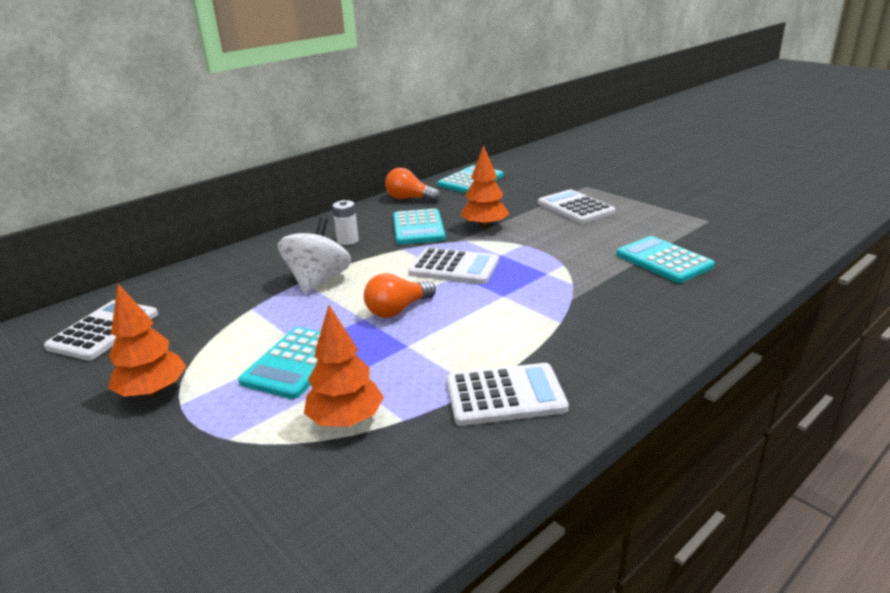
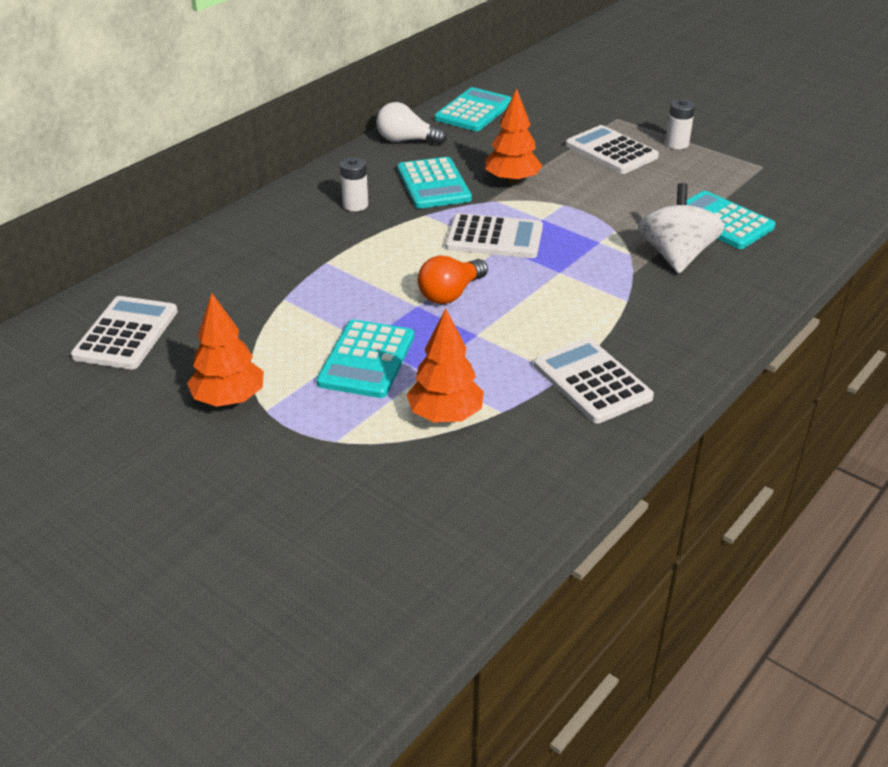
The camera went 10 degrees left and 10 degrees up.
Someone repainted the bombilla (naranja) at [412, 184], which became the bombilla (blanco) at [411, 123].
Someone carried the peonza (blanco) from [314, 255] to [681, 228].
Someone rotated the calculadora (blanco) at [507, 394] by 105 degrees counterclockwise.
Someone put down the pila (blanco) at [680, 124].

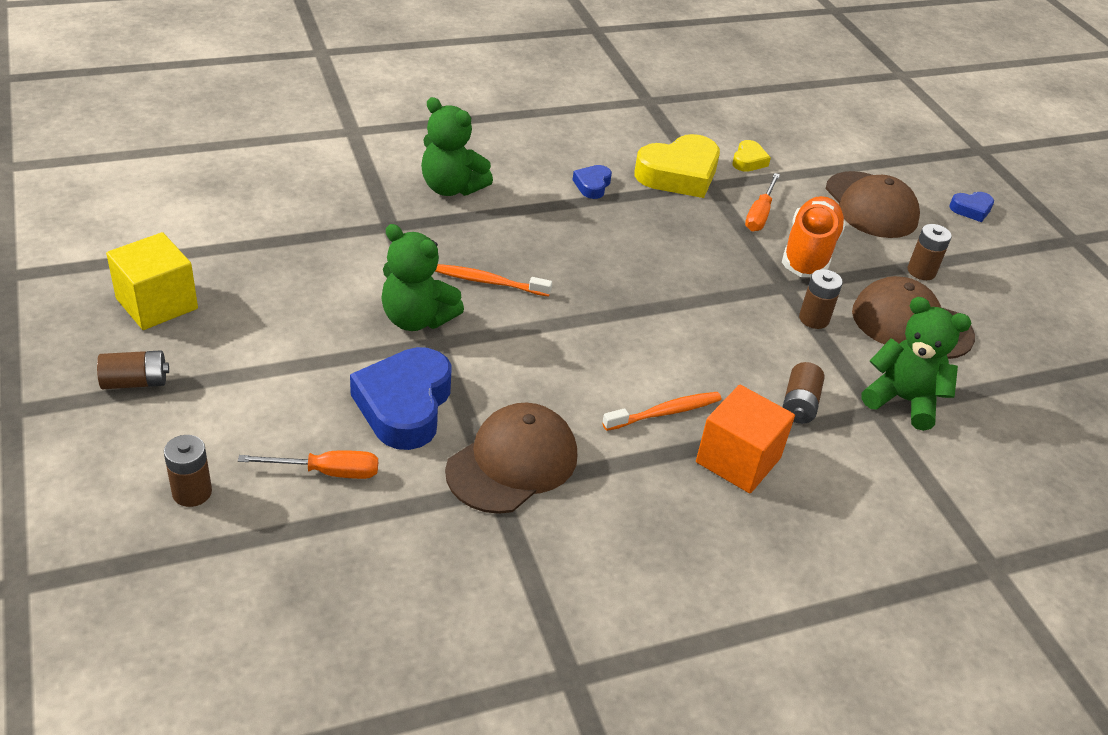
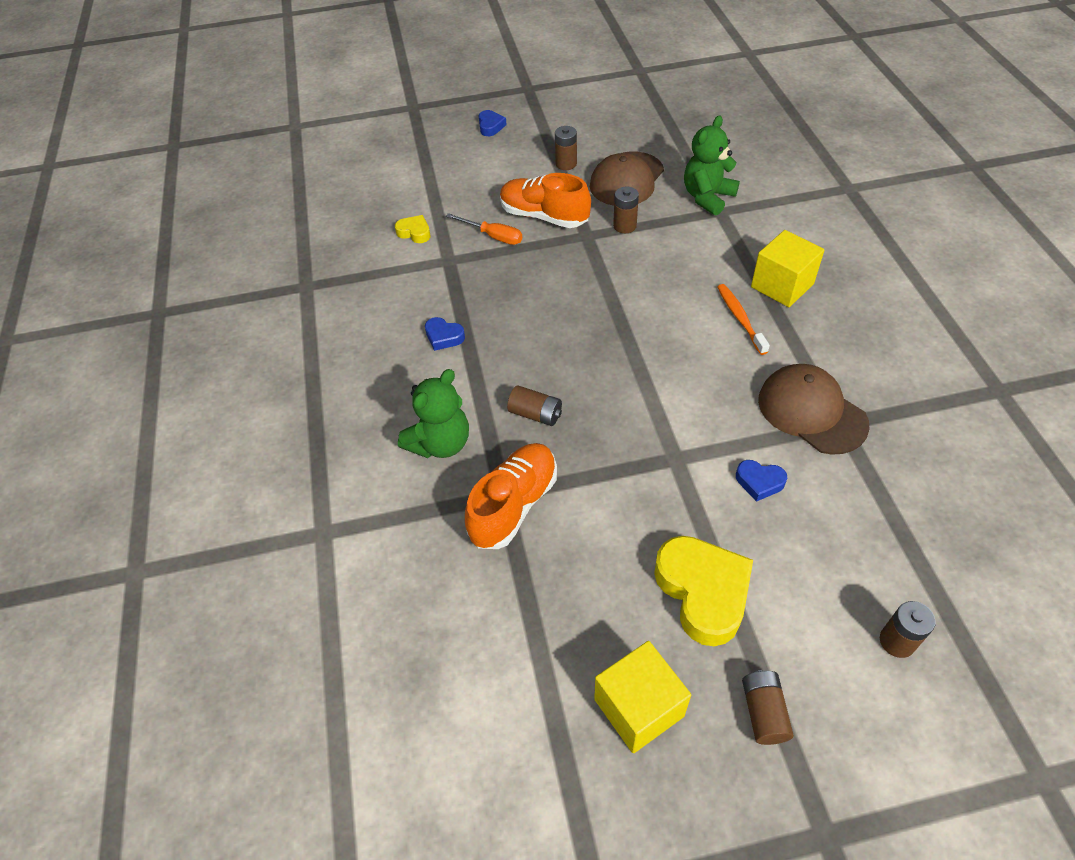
The camera went 75 degrees left and 10 degrees up.
Someone carried the corazón (amarillo) from [677, 166] to [703, 591].
Someone took away the gorra (marrón) at [873, 204].
Someone took away the osito (verde) at [422, 277].
Someone took away the cepillo de dientes (naranja) at [493, 280].
Someone scaled the corazón (azul) at [401, 398] by 0.48.
Someone carried the pila (marrón) from [803, 393] to [534, 406].
Someone repainted the cubo (naranja) at [745, 439], which became the cubo (amarillo) at [788, 268].
Someone took away the destornillador (naranja) at [308, 464].
Someone put down the zapato (naranja) at [511, 496].

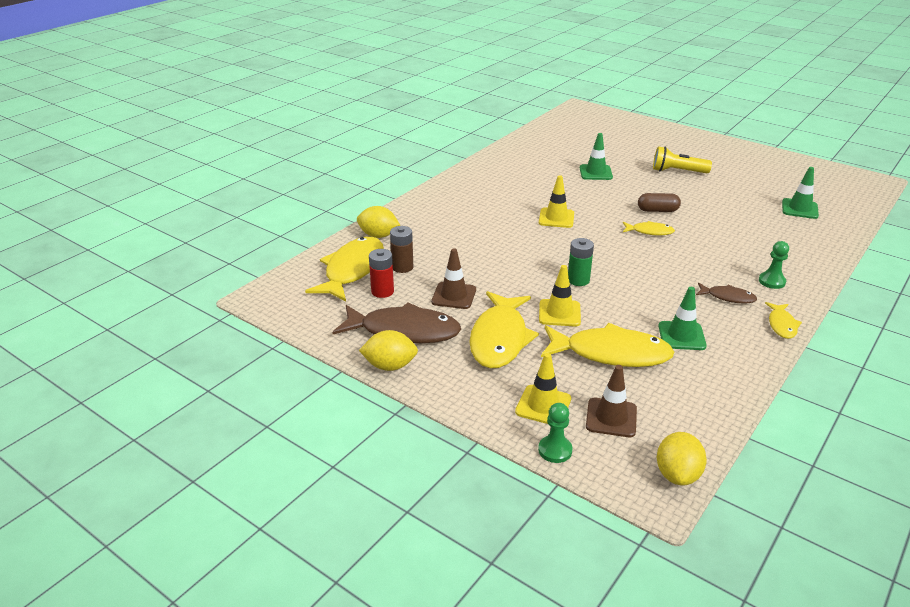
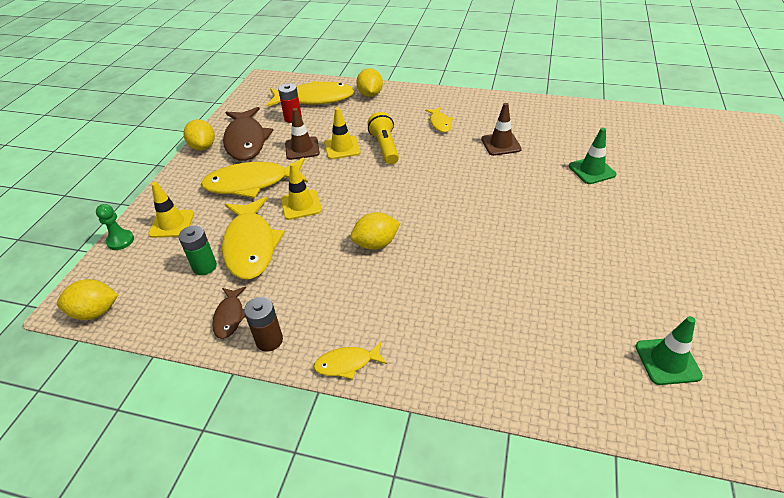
The camera went 70 degrees right and 10 degrees up.
Someone carried the lámpara de mano (amarillo) from [682, 159] to [383, 138].
Someone carried the cono de tráfico (amarillo) from [556, 201] to [342, 133].
Someone took away the cápsula (marrón) at [659, 202].
Someone carried the pez (amarillo) from [649, 228] to [439, 119].
Someone carried the pila (marrón) from [401, 249] to [263, 324].
Someone carried the pila (verde) from [581, 262] to [197, 250].
Someone took away the peón (verde) at [774, 265].
Someone carried the pez (marrón) from [726, 293] to [229, 313].
Someone took away the cono de tráfico (verde) at [683, 318].
Someone carried the cono de tráfico (marrón) from [611, 401] to [501, 129].
Someone put down the limón (amarillo) at [375, 231].

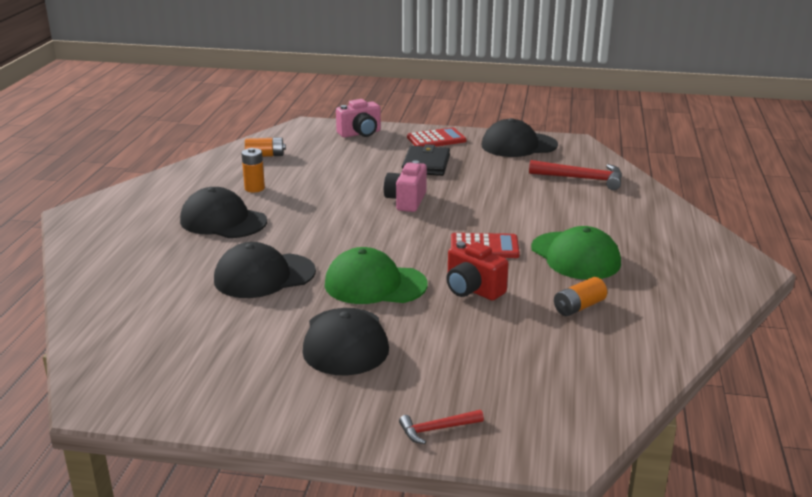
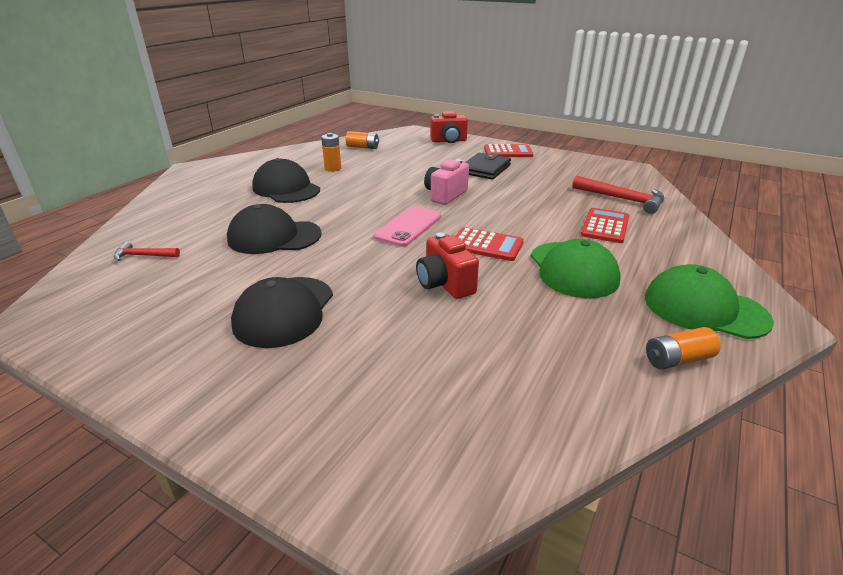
The camera went 20 degrees right and 5 degrees up.
Someone repainted the cámara (rosa) at [358, 118], which became the cámara (rojo) at [449, 127].
Someone took away the gorra (negro) at [519, 137].
Someone carried the gorra (verde) from [376, 275] to [709, 301].
Someone carried the pila (naranja) from [580, 296] to [683, 348].
Someone carried the martillo (rojo) from [441, 427] to [147, 251].
Someone put down the móvil (rosa) at [407, 226].
Someone put down the calculadora (rojo) at [605, 225].

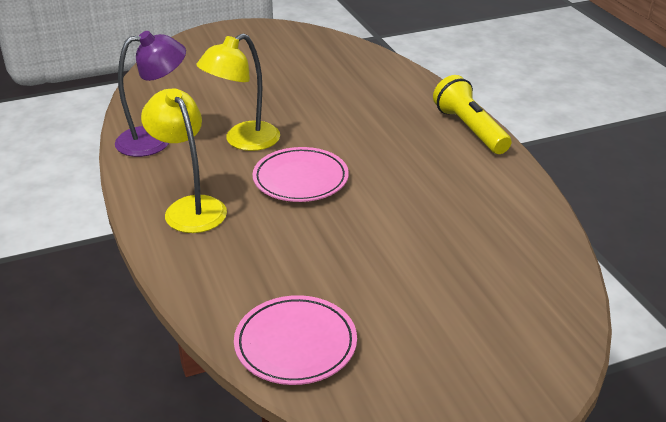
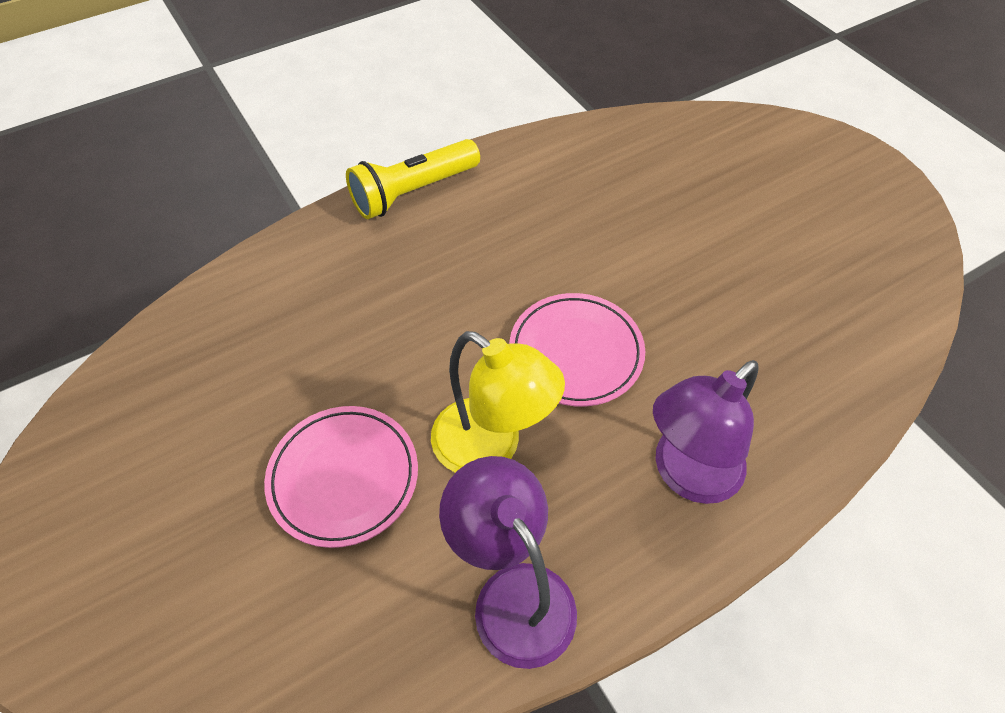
The camera went 100 degrees left and 20 degrees up.
Someone repainted the lámpara (amarillo) at [184, 160], which became the lámpara (morado) at [705, 432].
Someone carried the plato (rosa) from [295, 340] to [341, 477].

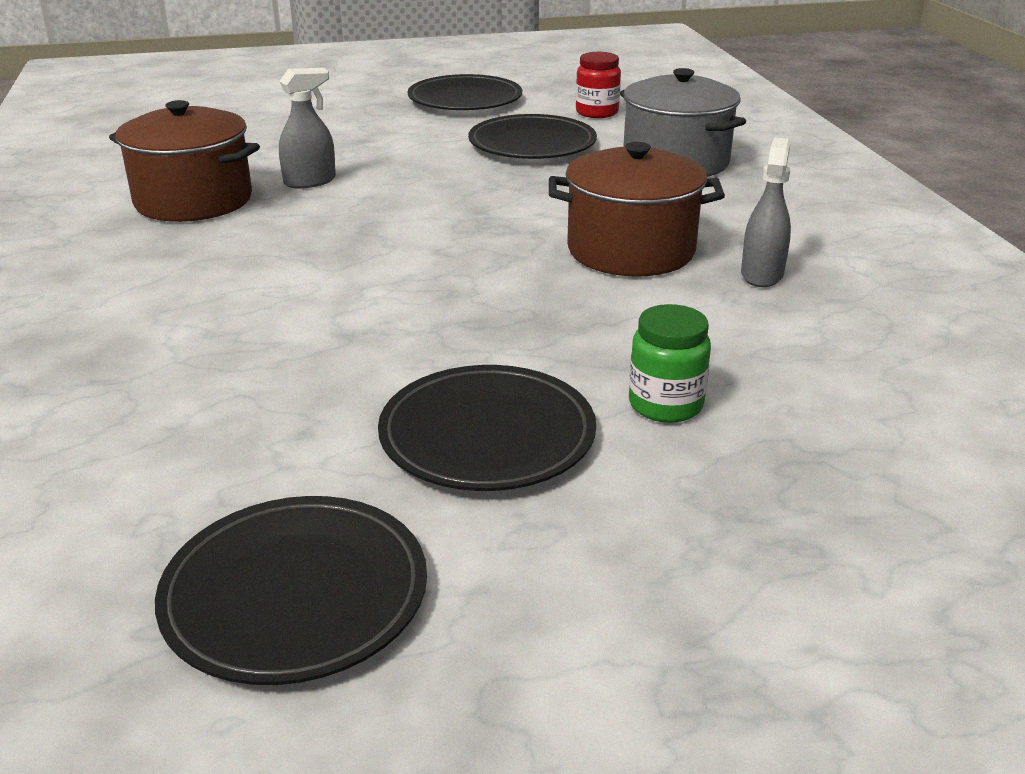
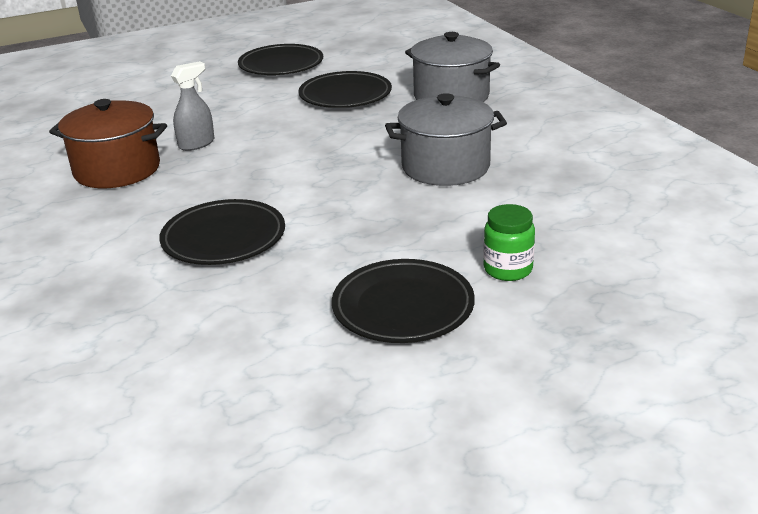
The camera went 10 degrees left and 0 degrees up.
Someone took away the tarro (rojo) at [598, 85].
Someone took away the pulverizador (gris) at [766, 212].
Someone repainted the olla (marrón) at [637, 209], which became the olla (gris) at [446, 139].
Someone carried the plato (negro) from [291, 590] to [222, 232].

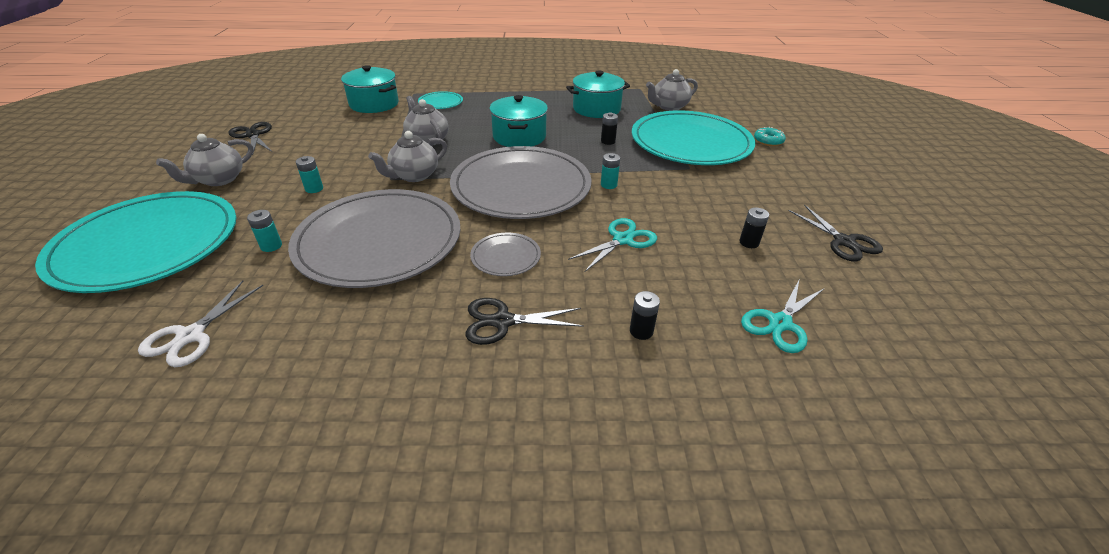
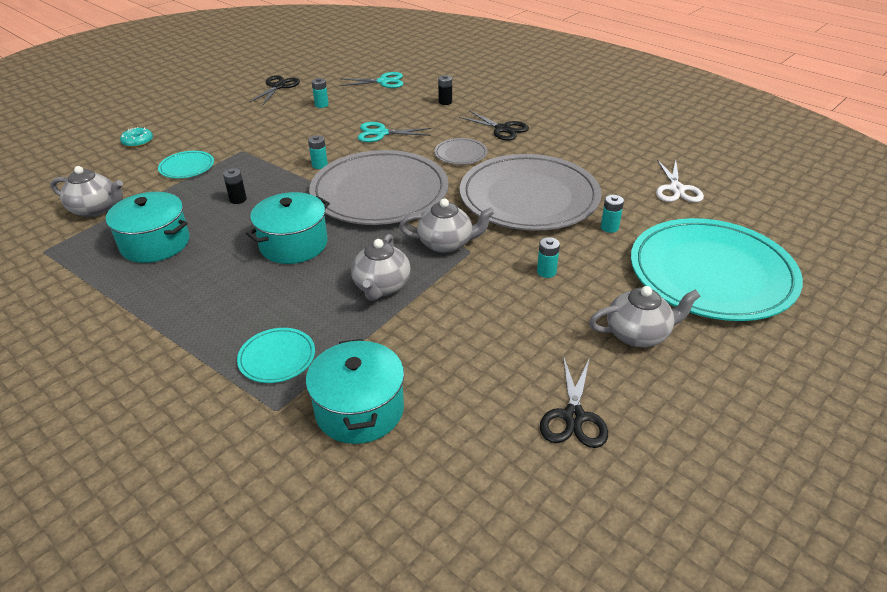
The camera went 135 degrees left and 0 degrees up.
Someone scaled the plato (turquesa) at [693, 138] by 0.42.
Someone repainted the pila (negro) at [754, 228], which became the pila (turquesa) at [320, 93].
Someone rotated the tijeras (blanco) at [200, 323] by 120 degrees clockwise.

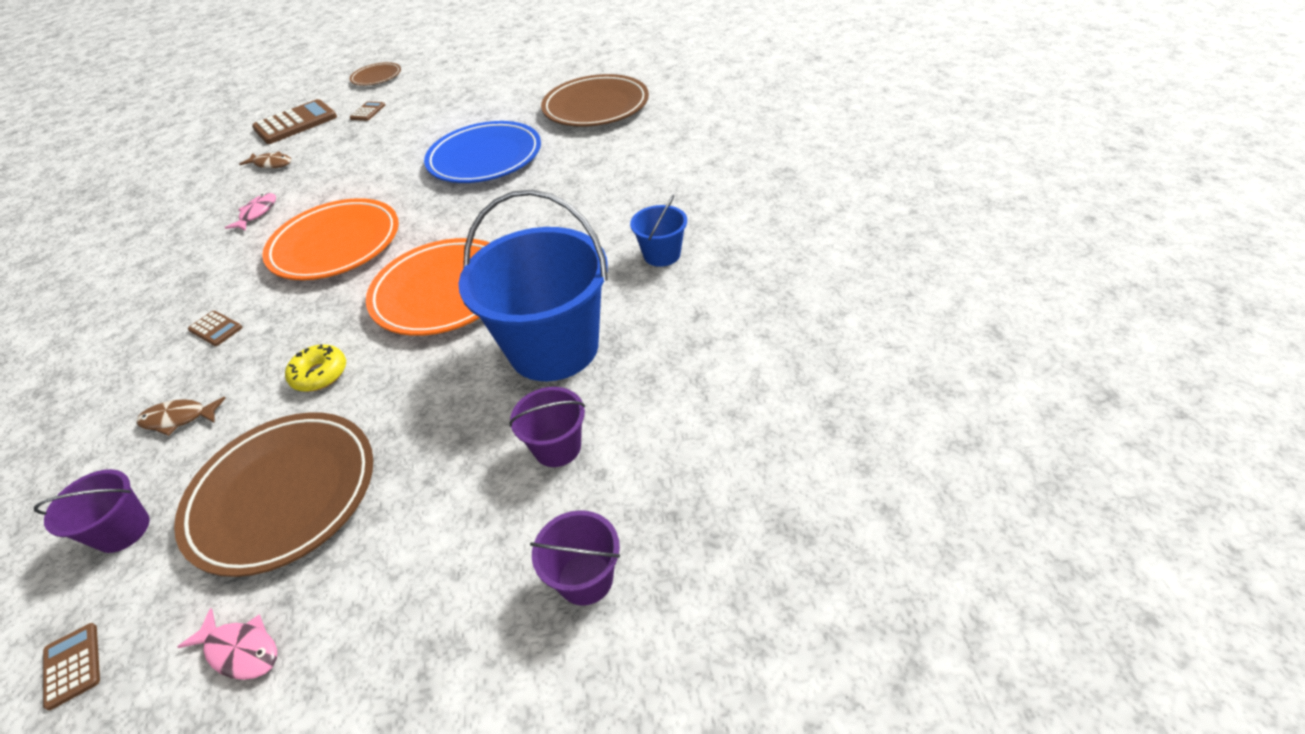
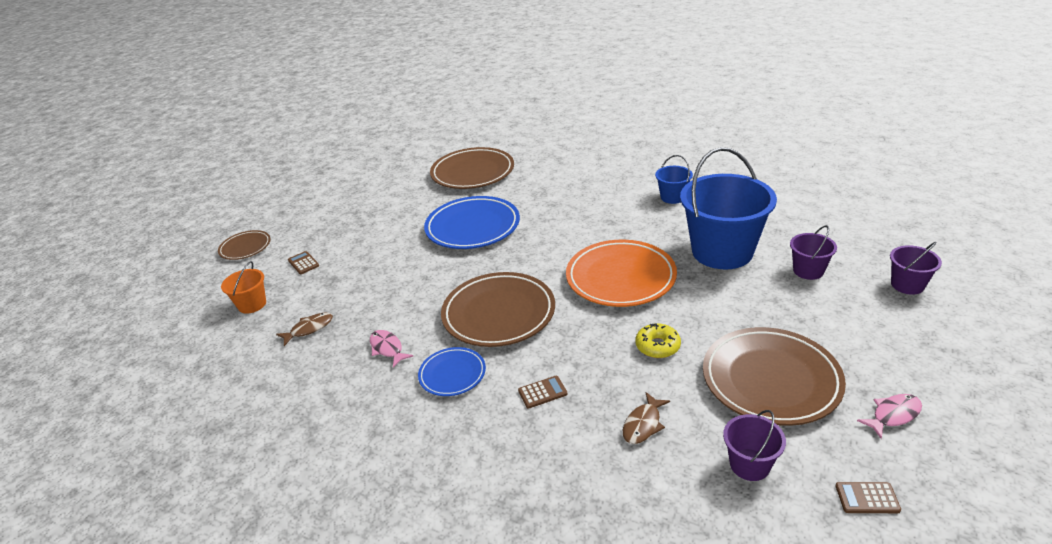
The camera went 55 degrees left and 10 degrees down.
Someone swapped the calculadora (marrón) at [294, 121] for the balde (naranja) at [243, 287].
Someone repainted the plato (naranja) at [330, 239], which became the plato (marrón) at [498, 309].
Someone put down the plato (azul) at [452, 371].

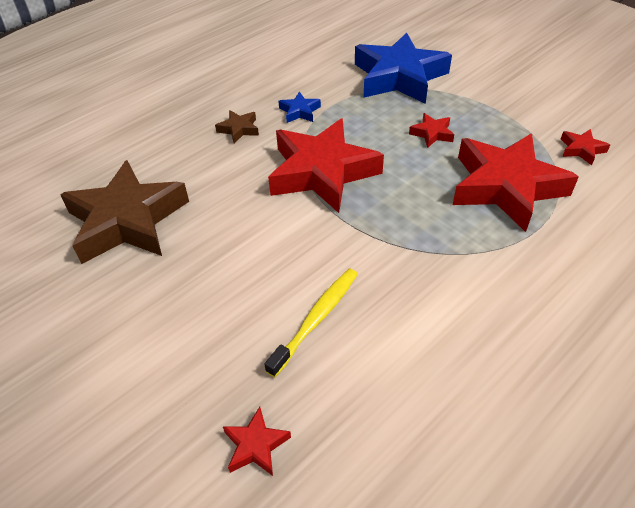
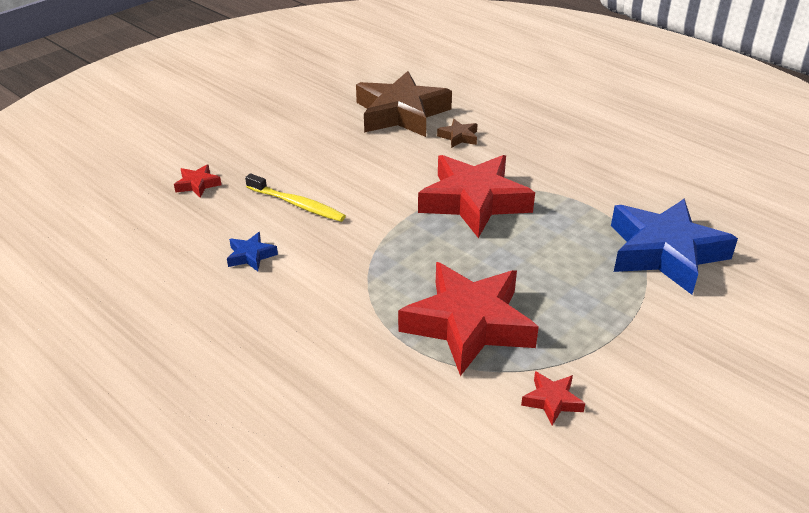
The camera went 85 degrees right and 10 degrees down.
Someone carried the estrella (azul) from [299, 107] to [252, 251].
Someone carried the estrella (marrón) from [237, 126] to [457, 133].
Someone took away the estrella (rojo) at [431, 130].

